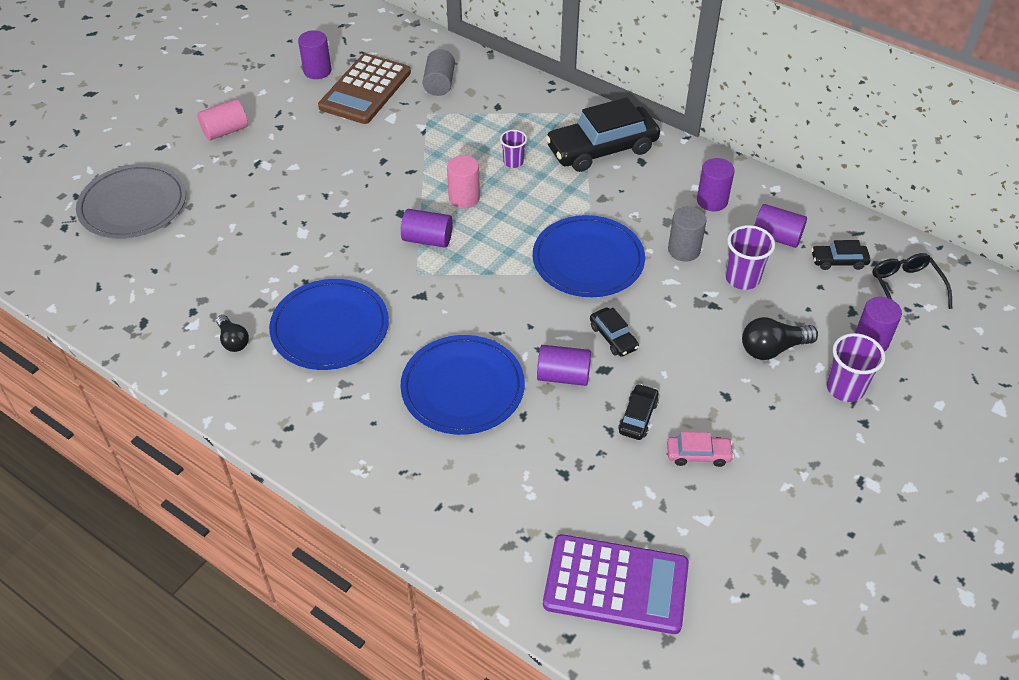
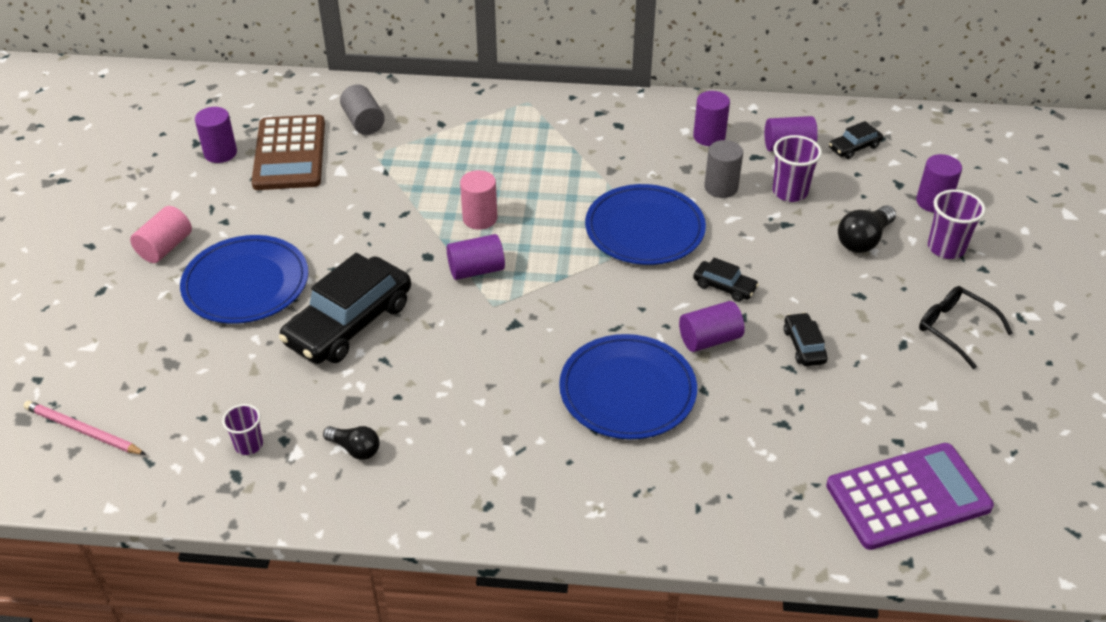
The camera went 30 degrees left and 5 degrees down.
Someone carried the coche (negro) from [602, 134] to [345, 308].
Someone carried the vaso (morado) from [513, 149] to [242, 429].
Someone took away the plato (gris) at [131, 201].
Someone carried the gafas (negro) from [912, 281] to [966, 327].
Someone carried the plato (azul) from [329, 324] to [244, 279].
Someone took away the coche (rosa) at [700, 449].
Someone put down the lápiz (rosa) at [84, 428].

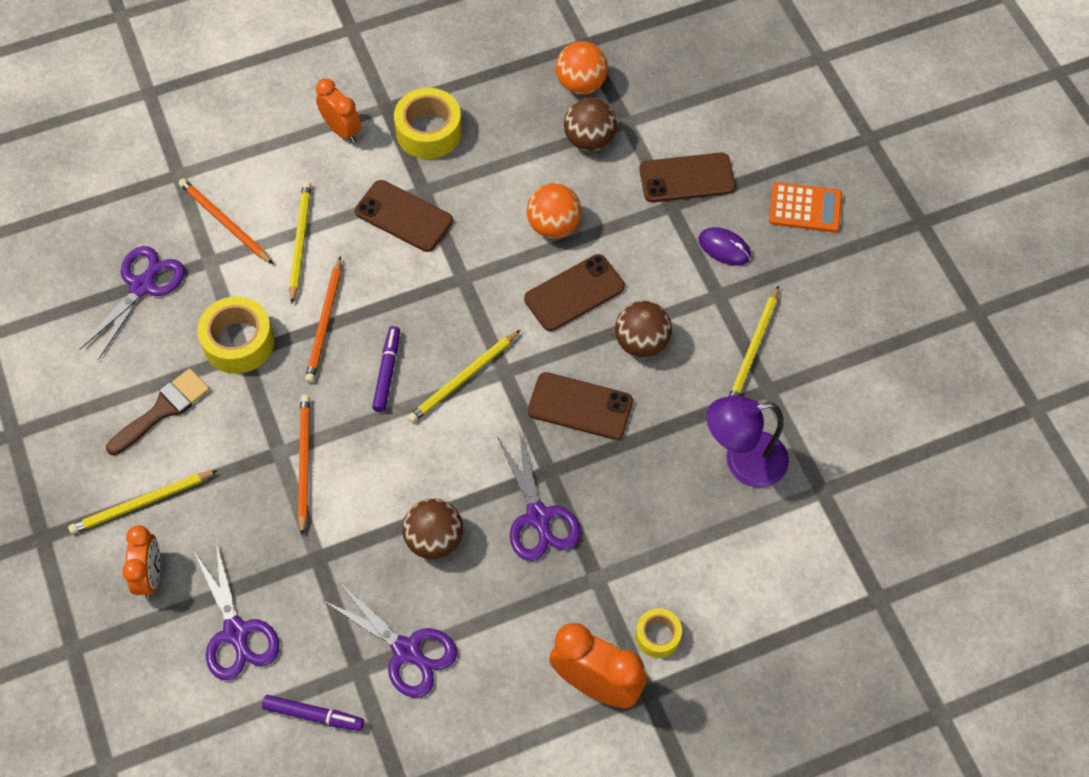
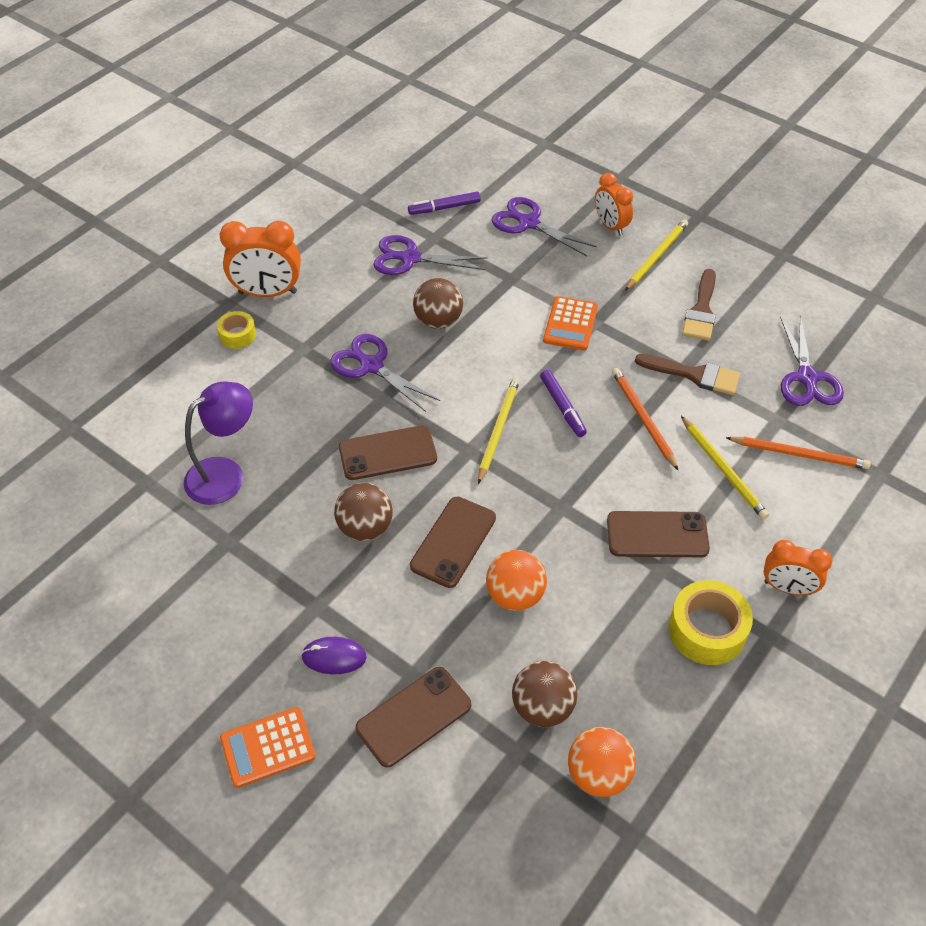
The camera went 150 degrees right and 10 degrees down.
Someone took away the lápiz (amarillo) at [754, 340].
Someone swapped the cinta adhesiva (amarillo) at [235, 335] for the pincel (marrón) at [687, 374].
Someone swapped the lápiz (naranja) at [304, 465] for the calculadora (naranja) at [570, 323].

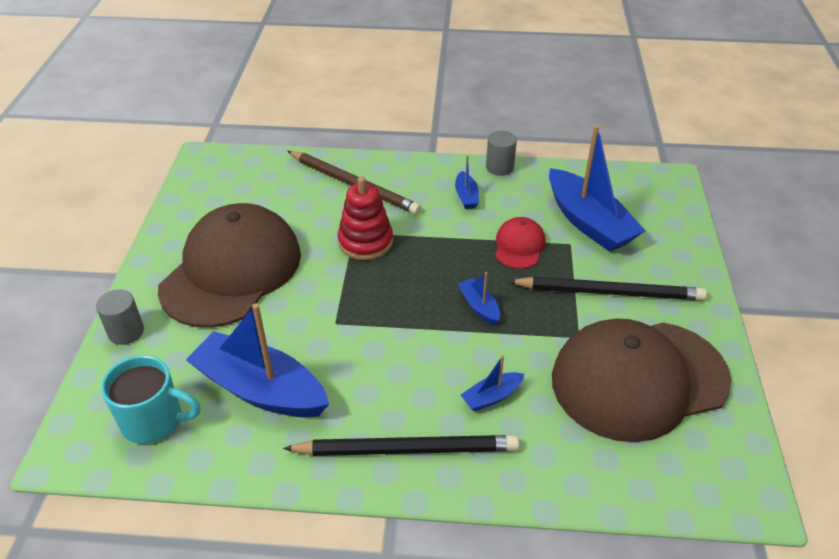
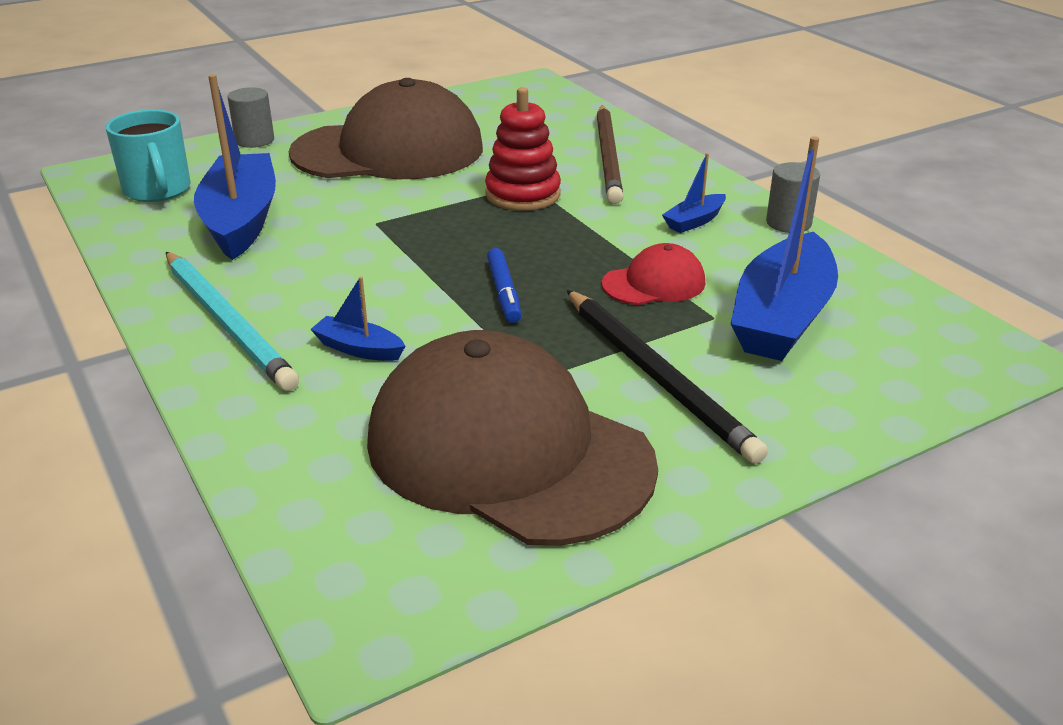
The camera went 55 degrees right and 10 degrees down.
Someone swapped the barco (azul) at [479, 298] for the rotulador (azul) at [504, 285].
Someone repainted the lápiz (negro) at [401, 445], which became the lápiz (turquesa) at [232, 321].

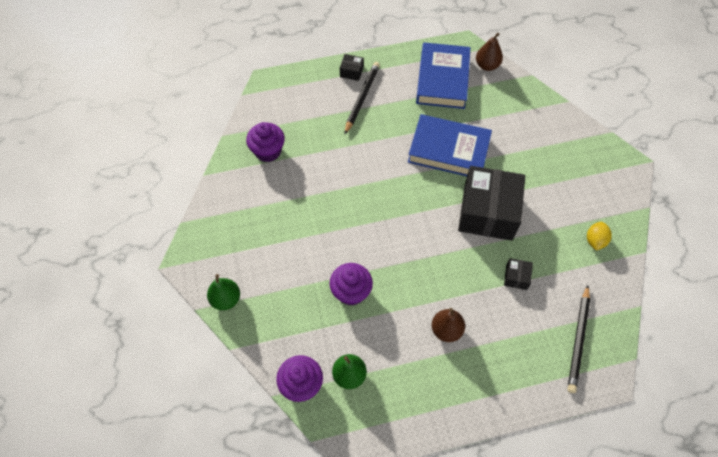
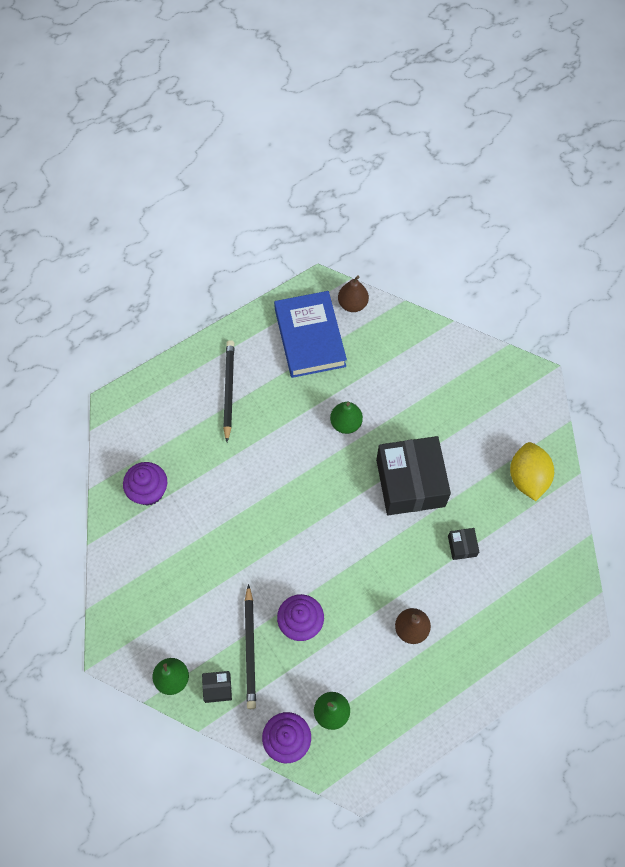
The camera went 20 degrees left and 5 degrees up.
Someone carried the caja (negro) from [352, 67] to [217, 687].
Someone swapped the libro (azul) at [450, 145] for the pera (verde) at [346, 418].
Someone scaled the limón (amarillo) at [599, 236] by 1.71.
Someone carried the lápiz (negro) from [578, 339] to [250, 646].

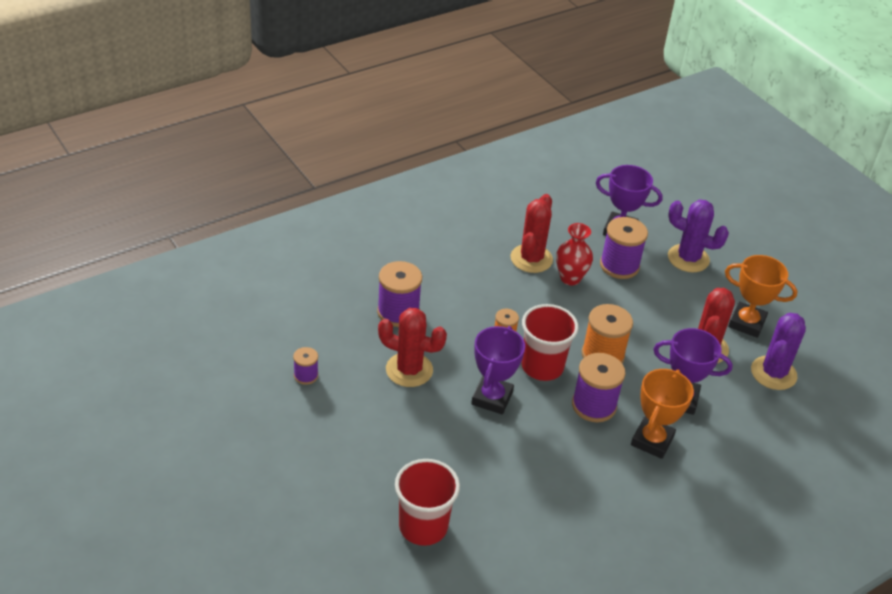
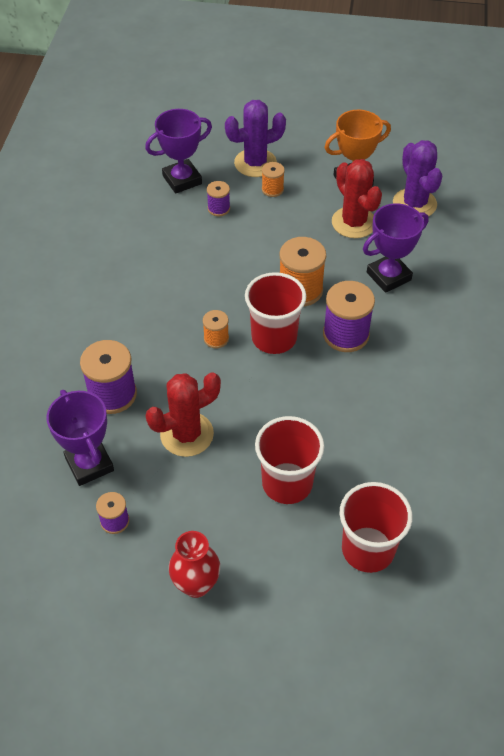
The camera went 45 degrees left and 10 degrees up.
Someone took away the cactus (rojo) at [531, 233].
Someone scaled the carrete (morado) at [624, 248] by 0.54.
Someone carried the florero (rojo) from [574, 254] to [194, 564].
Someone carried the trofeo (morado) from [498, 370] to [80, 438].
Someone took away the trofeo (naranja) at [662, 414].
Someone put down the carrete (naranja) at [273, 179].
Someone put down the vaso (rojo) at [289, 460].

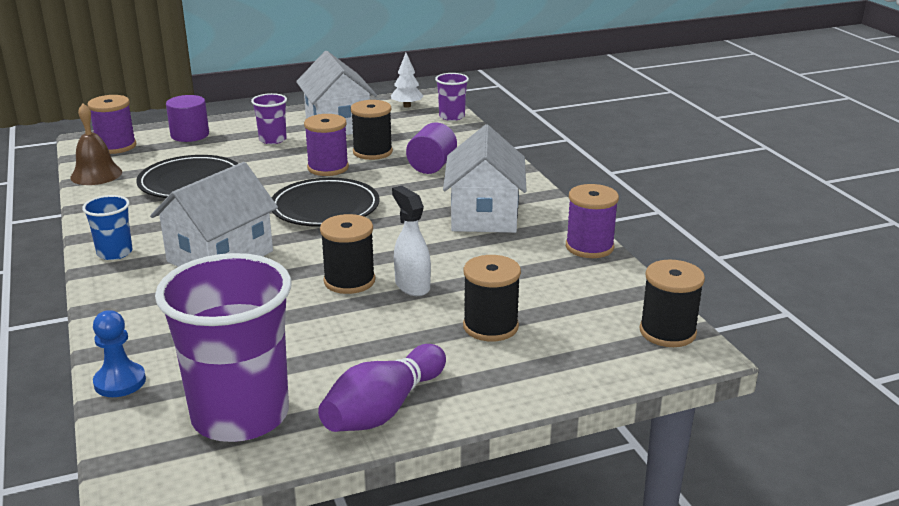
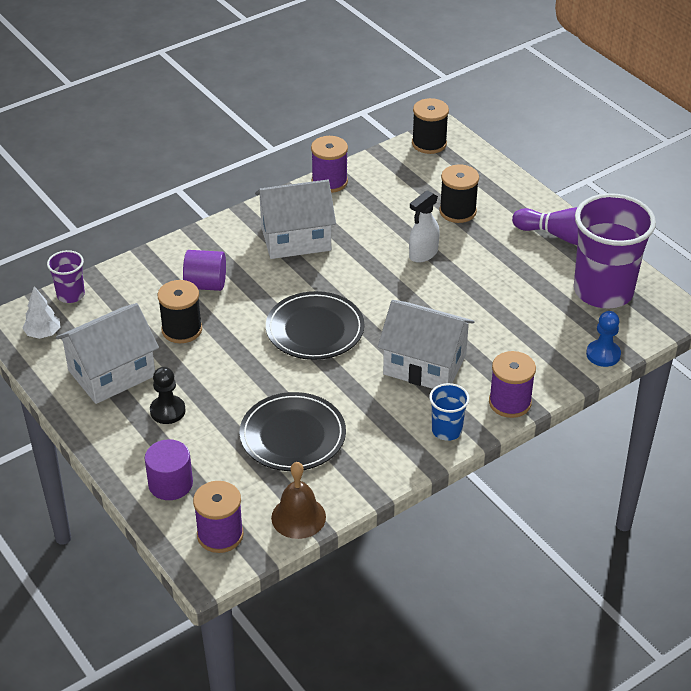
The camera went 105 degrees left and 15 degrees up.
Someone swapped the vaso (morado) at [269, 118] for the peón (negro) at [167, 395].
Someone carried the carrete (morado) from [326, 145] to [512, 384].
Someone took away the carrete (negro) at [347, 254].

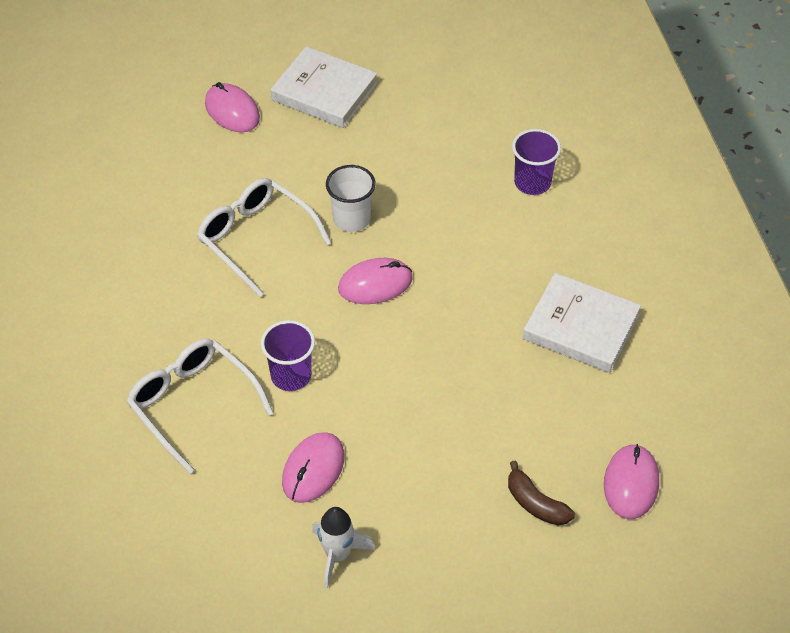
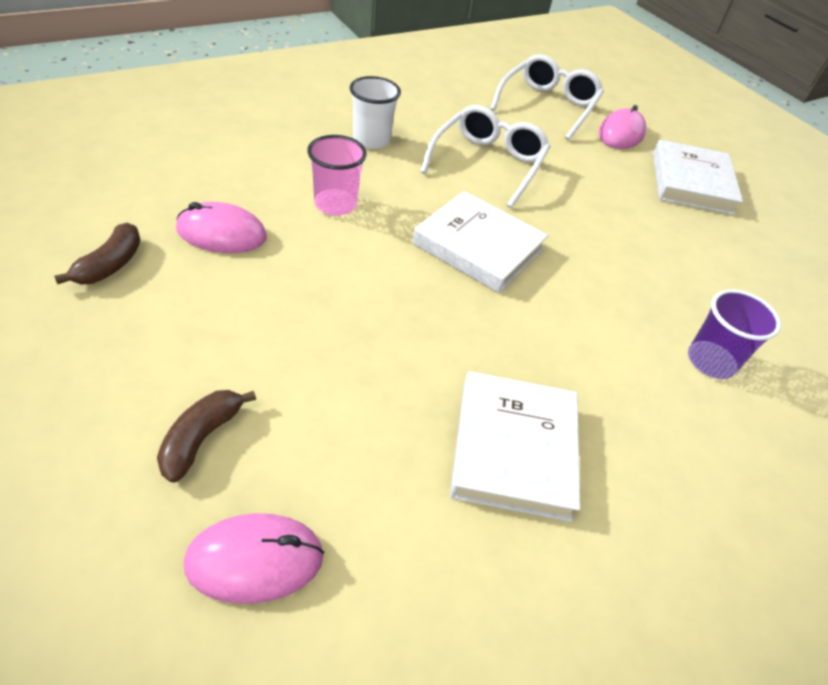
The camera went 65 degrees right and 5 degrees down.
Someone carried the vaso (blanco) from [351, 198] to [375, 112].
Someone swapped the ratón (rosa) at [375, 281] for the libro (blanco) at [481, 242].
Someone repainted the vaso (morado) at [288, 355], which became the vaso (rosa) at [337, 175].
Someone carried the gafas (blanco) from [199, 406] to [547, 97].
Someone swapped the cohete (blanco) at [343, 548] for the plátano (marrón) at [97, 253].

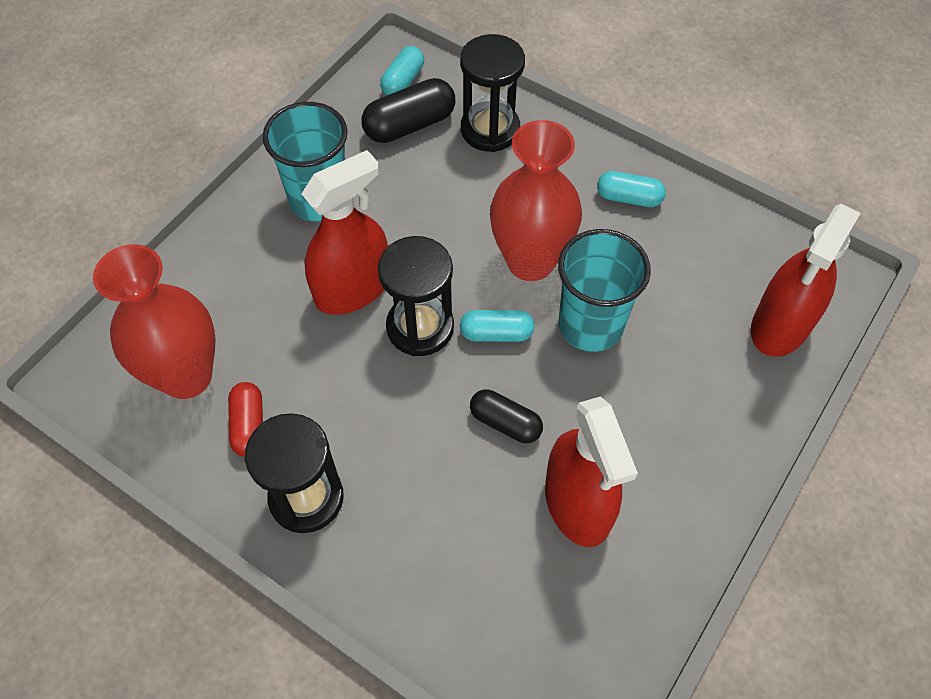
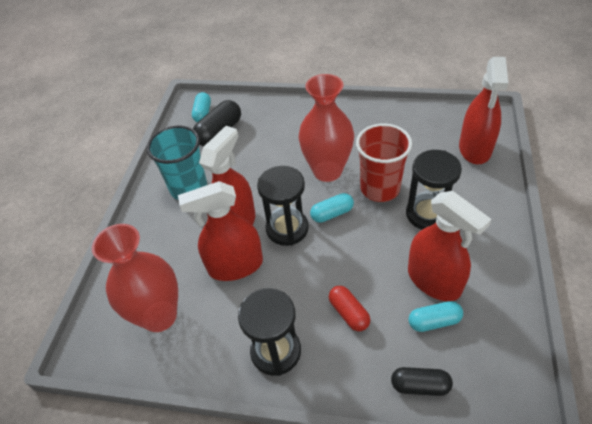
The camera went 20 degrees left and 10 degrees down.
Someone carried the reloj de arena (negro) from [492, 93] to [434, 189].
Someone carried the cápsula (turquesa) from [631, 189] to [436, 316].
Someone repainted the vaso (turquesa) at [604, 290], which became the vaso (rojo) at [384, 162].
Someone carried the cápsula (rojo) from [245, 419] to [349, 308].
Someone carried the cápsula (negro) from [506, 416] to [422, 381].
Someone put down the pulverizador (rojo) at [220, 231].

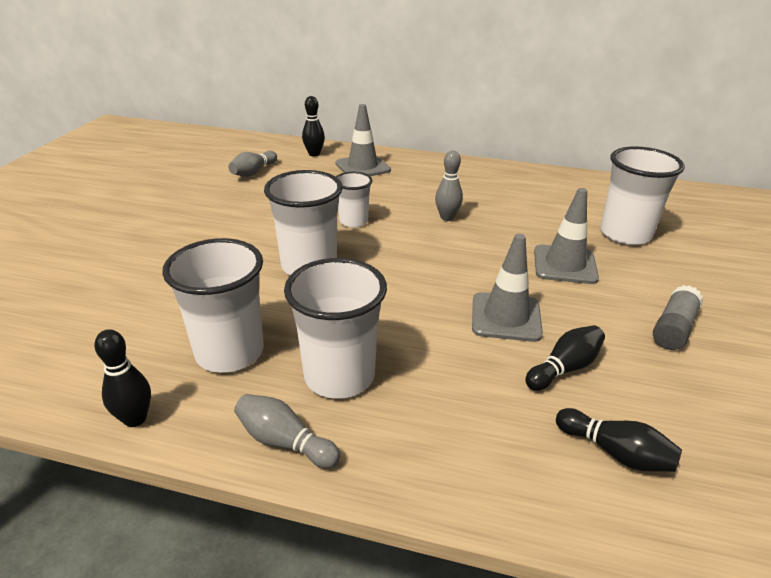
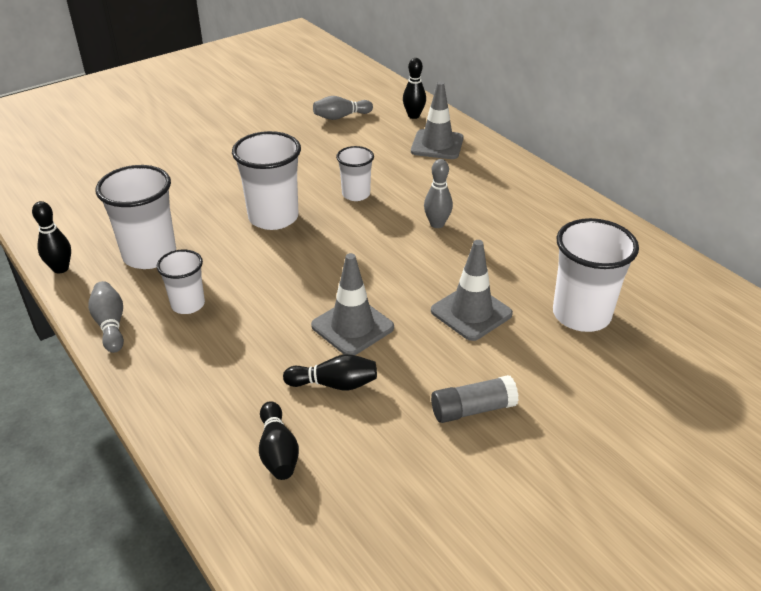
The camera went 40 degrees right and 5 degrees up.
Someone scaled the vaso (blanco) at [335, 328] by 0.59.

